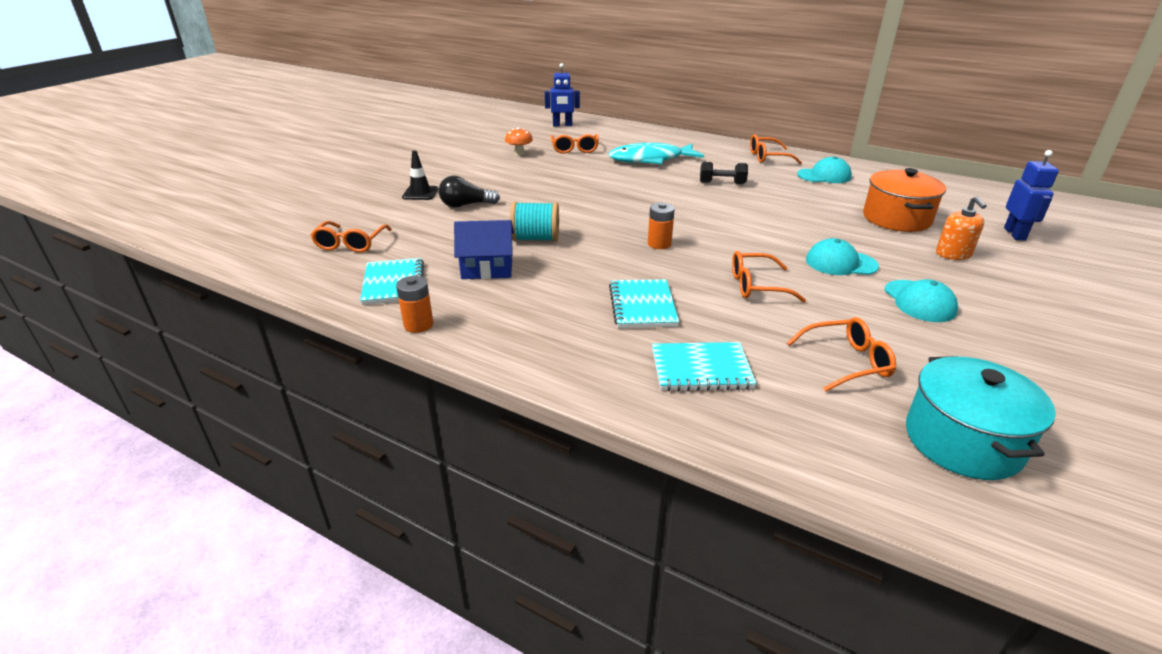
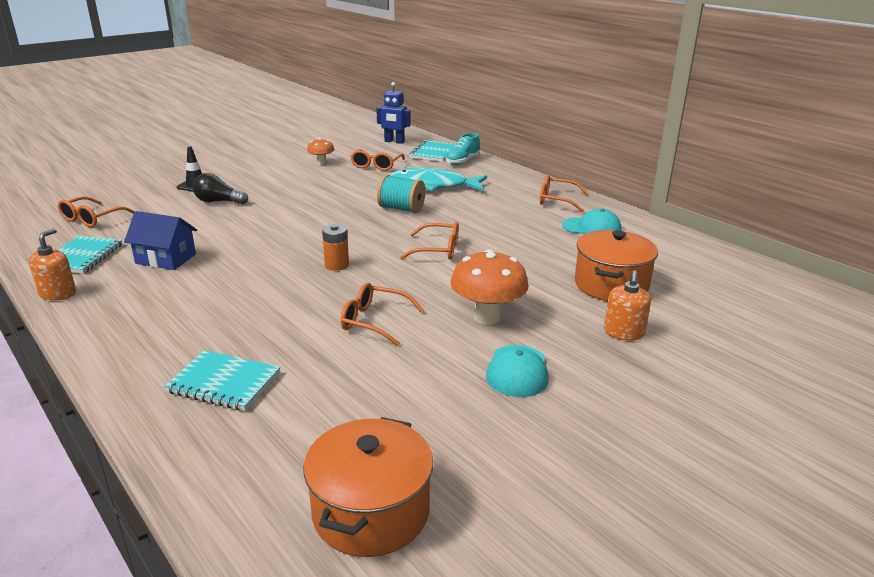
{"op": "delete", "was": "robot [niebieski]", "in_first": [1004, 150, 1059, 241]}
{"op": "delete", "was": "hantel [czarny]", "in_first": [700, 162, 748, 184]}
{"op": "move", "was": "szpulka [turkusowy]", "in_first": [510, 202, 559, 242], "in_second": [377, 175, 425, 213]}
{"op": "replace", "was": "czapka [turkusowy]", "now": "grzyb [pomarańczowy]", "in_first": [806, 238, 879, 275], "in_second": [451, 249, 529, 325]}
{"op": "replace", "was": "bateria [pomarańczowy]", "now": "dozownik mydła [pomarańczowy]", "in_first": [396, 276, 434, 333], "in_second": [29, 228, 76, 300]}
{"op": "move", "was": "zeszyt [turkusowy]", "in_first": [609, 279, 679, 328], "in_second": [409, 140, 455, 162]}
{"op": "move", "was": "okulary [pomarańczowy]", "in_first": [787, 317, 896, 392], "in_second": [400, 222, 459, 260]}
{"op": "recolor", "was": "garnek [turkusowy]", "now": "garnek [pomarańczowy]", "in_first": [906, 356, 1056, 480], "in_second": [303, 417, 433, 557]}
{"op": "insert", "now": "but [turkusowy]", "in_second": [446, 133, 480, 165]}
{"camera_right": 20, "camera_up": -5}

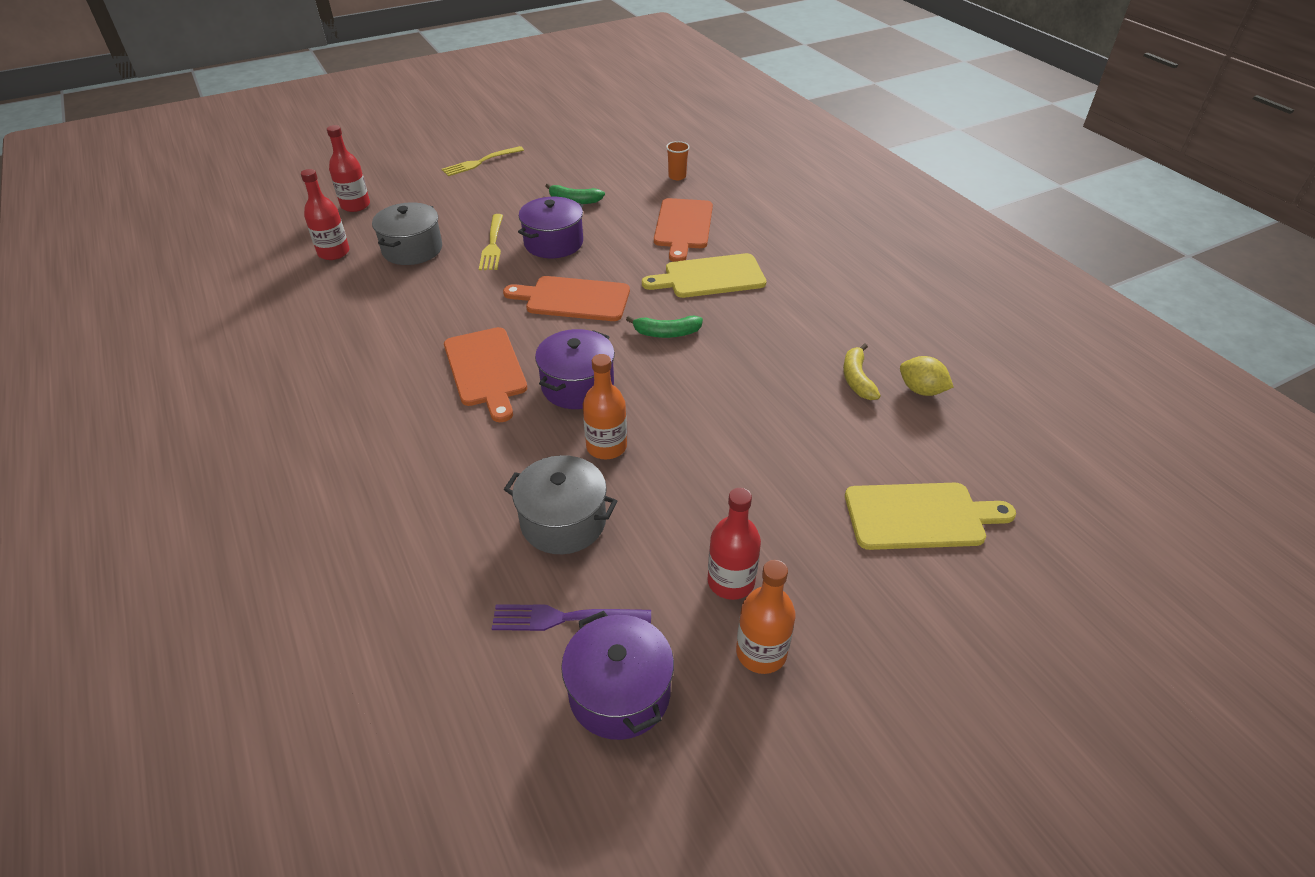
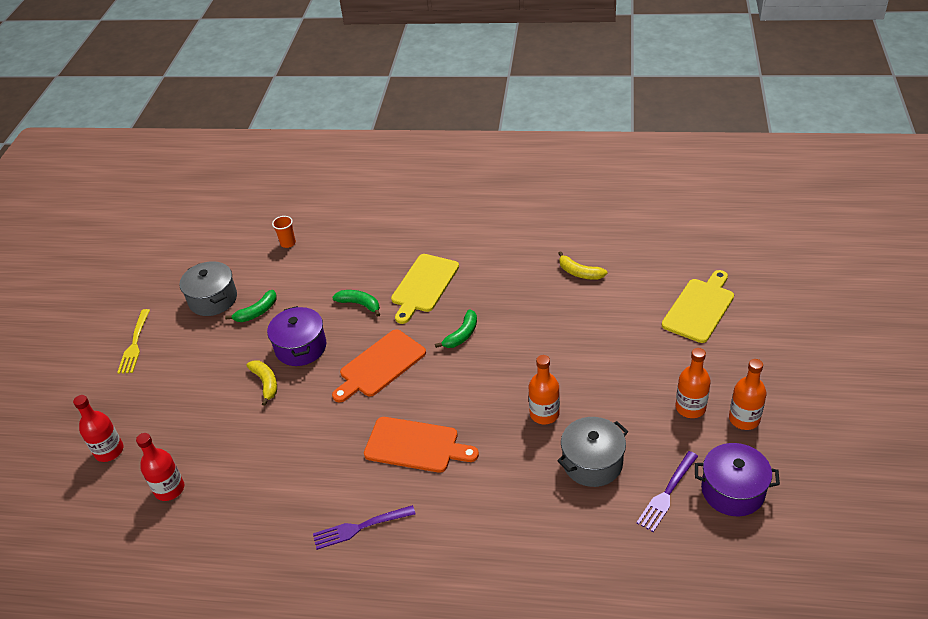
{"op": "delete", "was": "deska do krojenia [pomarańczowy]", "in_first": [654, 198, 713, 262]}
{"op": "move", "was": "garnek [szary]", "in_first": [372, 202, 442, 265], "in_second": [179, 261, 237, 316]}
{"op": "replace", "was": "widelec [żółty]", "now": "banan [żółty]", "in_first": [479, 214, 503, 270], "in_second": [246, 361, 277, 406]}
{"op": "delete", "was": "garnek [fioletowy]", "in_first": [535, 329, 615, 409]}
{"op": "delete", "was": "cytryna [żółty]", "in_first": [900, 356, 953, 396]}
{"op": "recolor", "was": "butelka [czerwony]", "now": "butelka [pomarańczowy]", "in_first": [708, 488, 761, 600], "in_second": [676, 348, 711, 418]}
{"op": "insert", "now": "banan [zielony]", "in_second": [332, 290, 380, 317]}
{"op": "insert", "now": "widelec [fioletowy]", "in_second": [313, 505, 415, 550]}
{"camera_right": -50, "camera_up": 0}

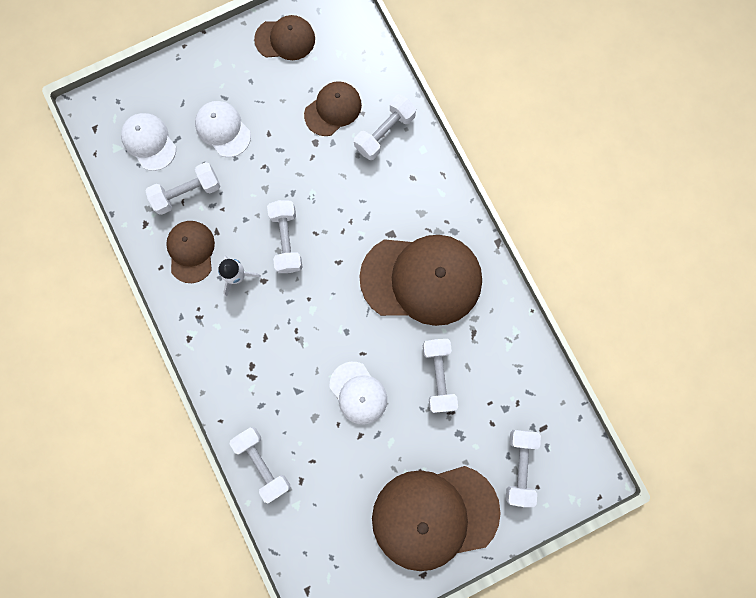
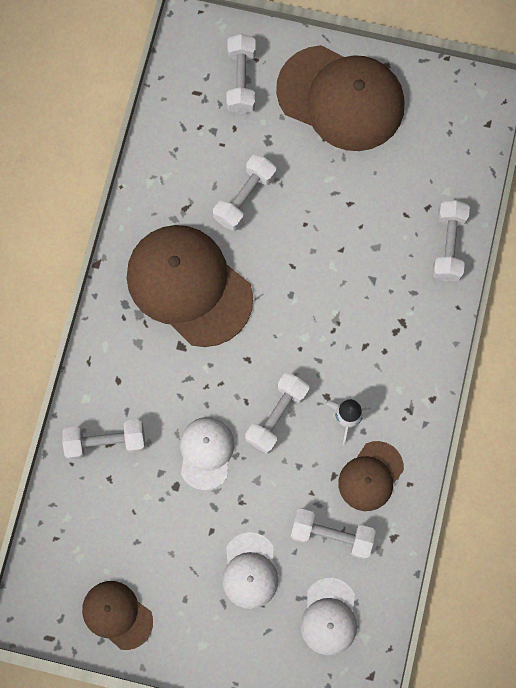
{"op": "delete", "was": "czapka [brązowy]", "in_first": [304, 81, 362, 136]}
{"op": "move", "was": "czapka [biały]", "in_first": [330, 362, 387, 424], "in_second": [180, 417, 235, 490]}
{"op": "rotate", "was": "hantel [biały]", "in_first": [506, 430, 541, 507], "in_second": [226, 34, 256, 114], "clockwise": -45}
{"camera_right": -140, "camera_up": -5}

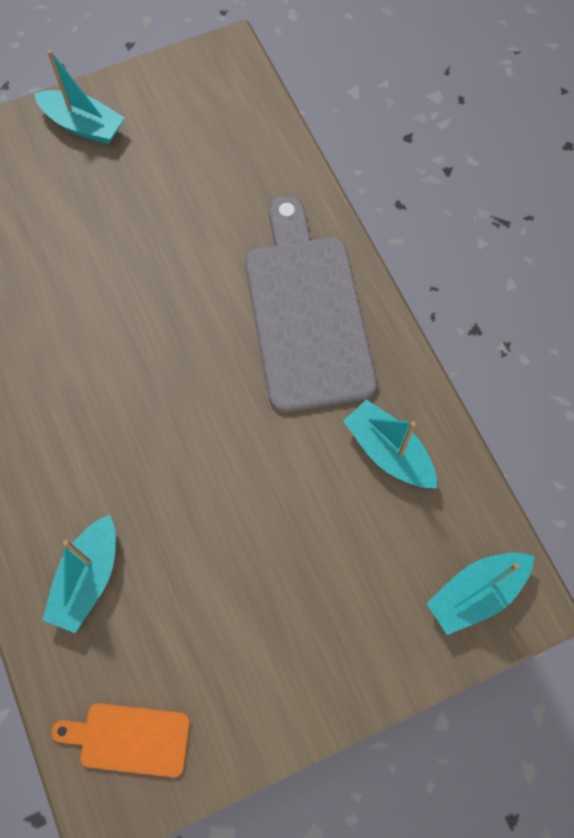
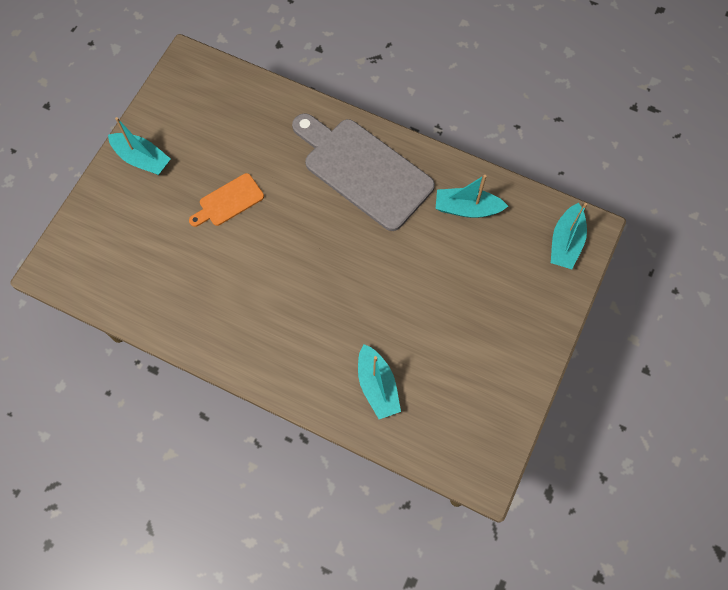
{"op": "rotate", "was": "łódka [turkusowy]", "in_first": [34, 50, 124, 144], "in_second": [108, 117, 171, 175], "clockwise": 45}
{"op": "move", "was": "deska do krojenia [pomarańczowy]", "in_first": [51, 703, 190, 777], "in_second": [189, 173, 264, 227]}
{"camera_right": -40, "camera_up": 0}

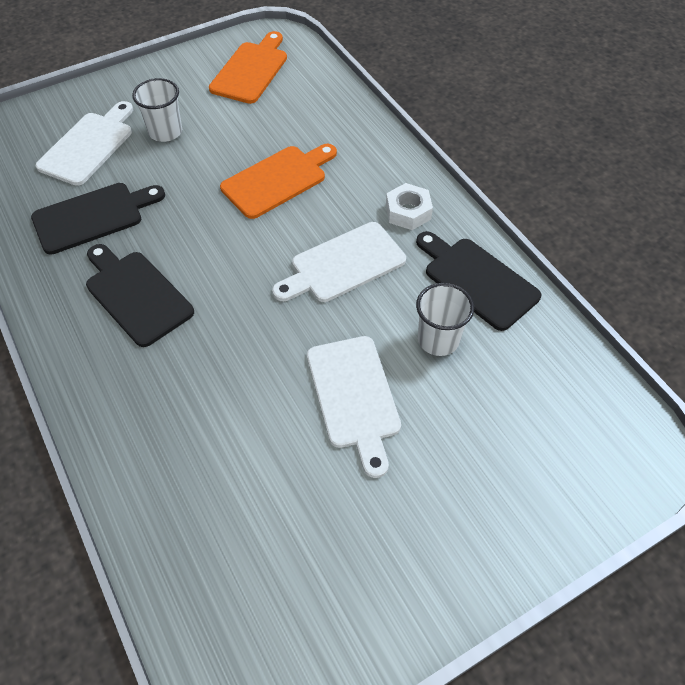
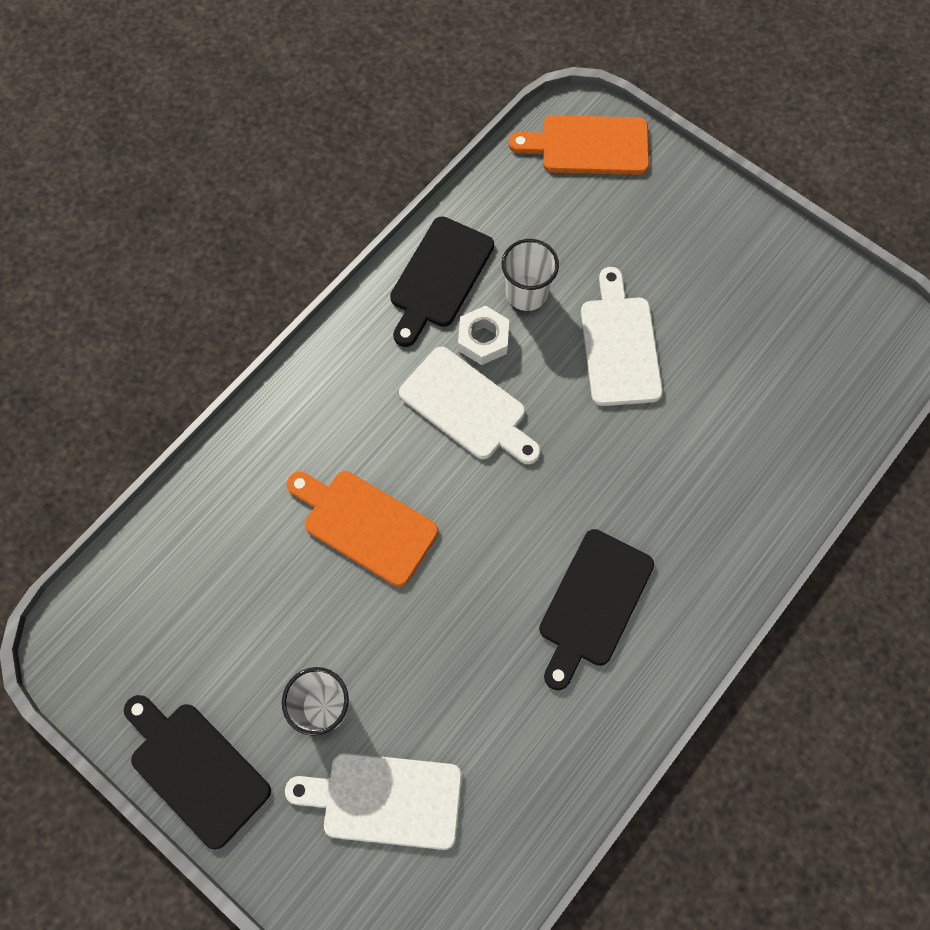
{"op": "move", "was": "deska do krojenia [pomarańczowy]", "in_first": [209, 31, 287, 104], "in_second": [509, 115, 649, 175]}
{"op": "move", "was": "deska do krojenia [czarny]", "in_first": [31, 183, 165, 255], "in_second": [124, 695, 271, 850]}
{"op": "move", "was": "nakrętka [biały]", "in_first": [386, 183, 433, 230], "in_second": [458, 305, 509, 365]}
{"op": "rotate", "was": "deska do krojenia [biały]", "in_first": [307, 336, 401, 478], "in_second": [581, 267, 663, 406], "clockwise": -60}
{"camera_right": -110, "camera_up": 15}

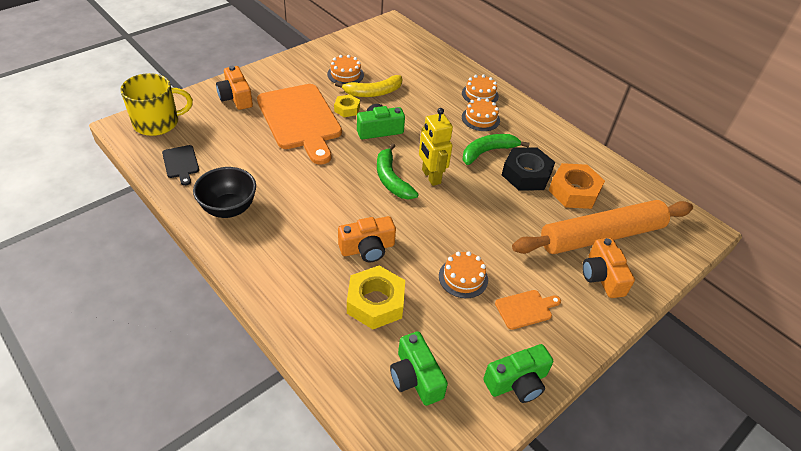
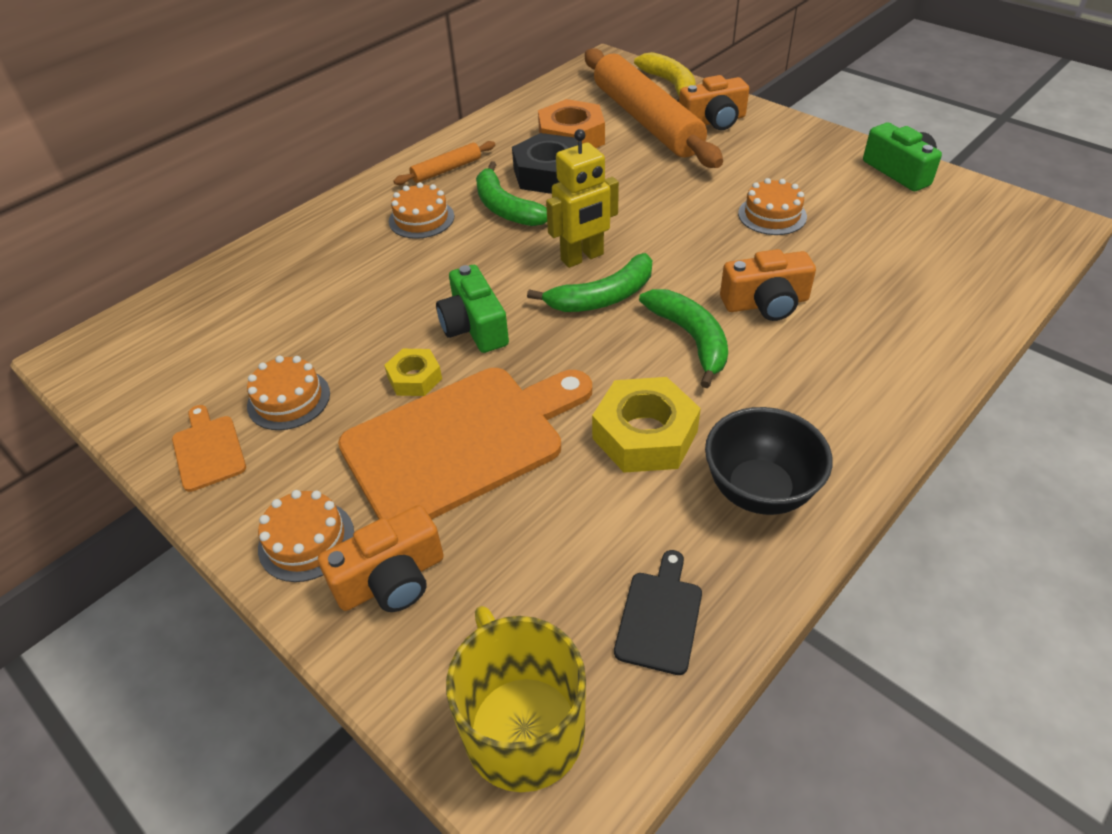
{"op": "move", "was": "banan [żółty]", "in_first": [335, 75, 403, 97], "in_second": [634, 52, 696, 102]}
{"op": "move", "was": "tort [pomarańczowy]", "in_first": [462, 75, 499, 103], "in_second": [258, 490, 354, 582]}
{"op": "rotate", "was": "deska do krojenia [czarny]", "in_first": [162, 145, 199, 186], "in_second": [614, 550, 702, 675], "clockwise": -45}
{"op": "rotate", "was": "aparat fotograficzny [pomarańczowy]", "in_first": [338, 216, 396, 262], "in_second": [720, 249, 816, 321], "clockwise": 105}
{"op": "move", "was": "nakrętka [żółty]", "in_first": [347, 266, 405, 329], "in_second": [592, 377, 701, 473]}
{"op": "move", "was": "deska do krojenia [pomarańczowy]", "in_first": [495, 290, 561, 330], "in_second": [172, 405, 246, 492]}
{"op": "delete", "was": "aparat fotograficzny [zielony]", "in_first": [390, 331, 448, 406]}
{"op": "insert", "now": "wałek do ciasta [pomarańczowy]", "in_second": [393, 141, 495, 185]}
{"op": "insert", "now": "banan [zielony]", "in_second": [639, 289, 728, 388]}
{"camera_right": -90, "camera_up": 0}

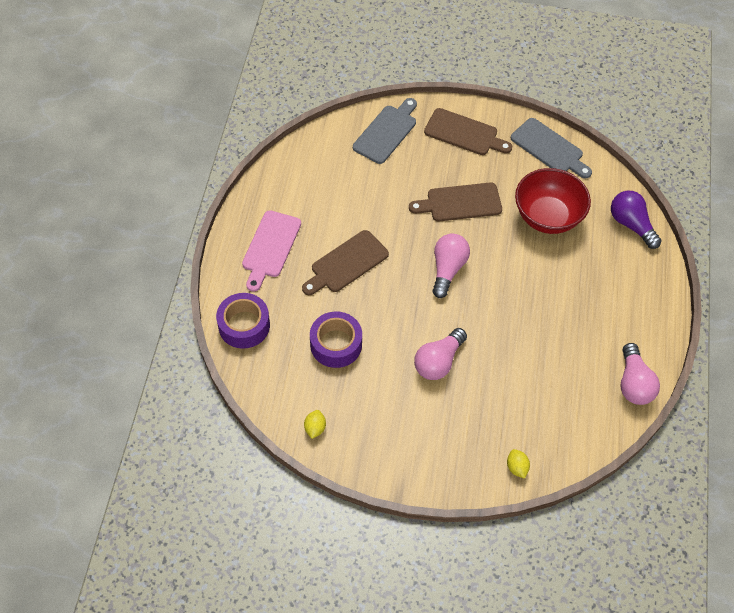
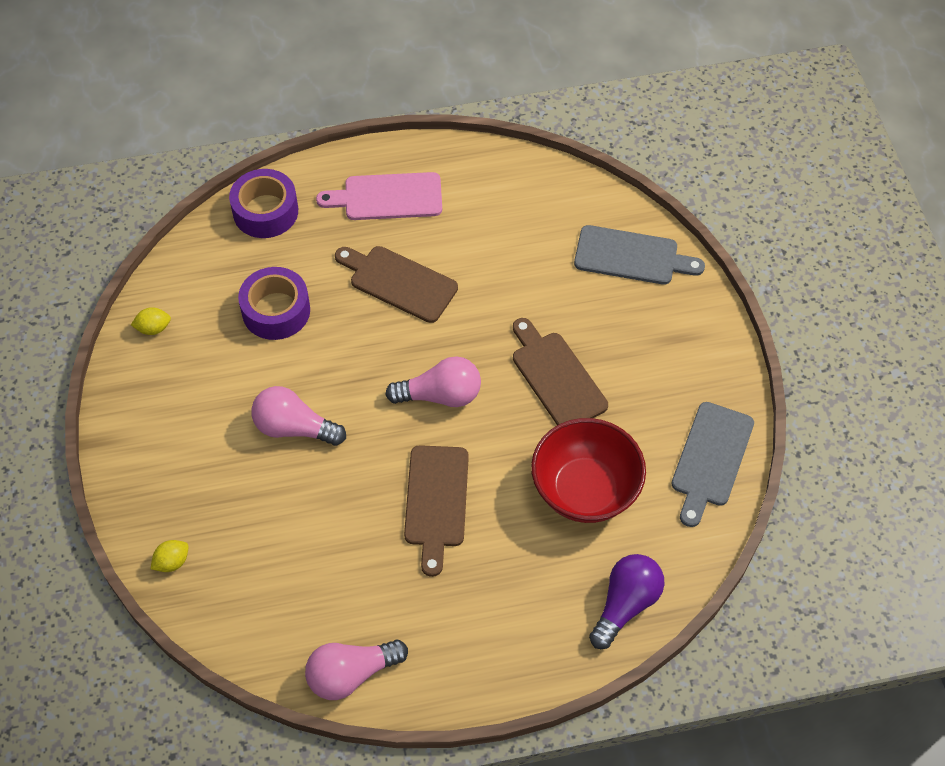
{"op": "move", "was": "deska do krojenia [brązowy]", "in_first": [424, 108, 513, 155], "in_second": [404, 445, 469, 577]}
{"camera_right": 70, "camera_up": 0}

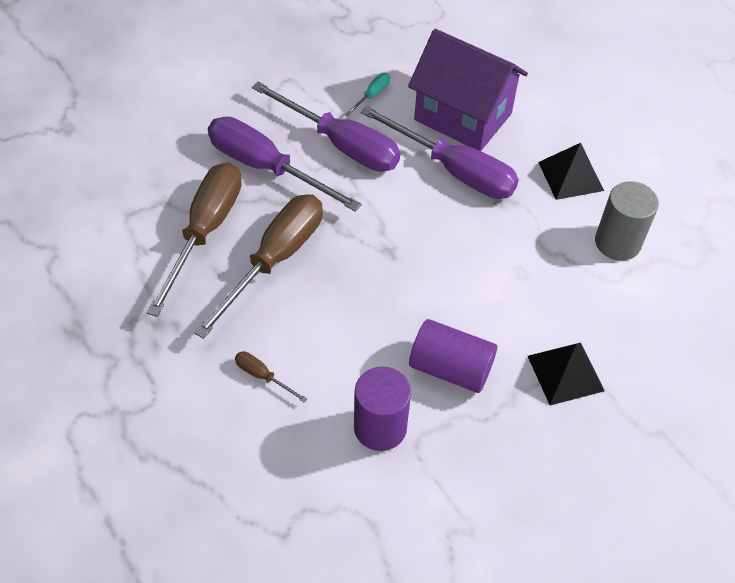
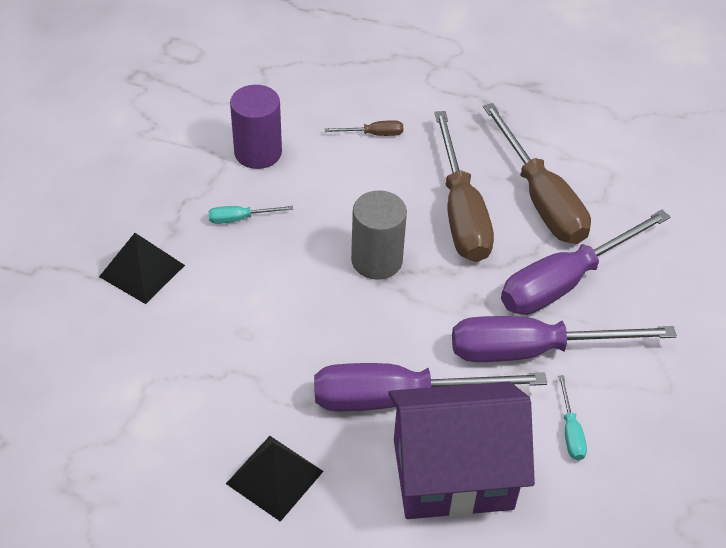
{"op": "rotate", "was": "śrubokręt [fioletowy]", "in_first": [208, 117, 362, 211], "in_second": [501, 210, 670, 315], "clockwise": 150}
{"op": "move", "was": "walec [szary]", "in_first": [595, 181, 659, 261], "in_second": [351, 190, 407, 280]}
{"op": "replace", "was": "walec [fioletowy]", "now": "śrubokręt [turkusowy]", "in_first": [409, 319, 497, 393], "in_second": [208, 206, 293, 224]}
{"camera_right": 140, "camera_up": -5}

